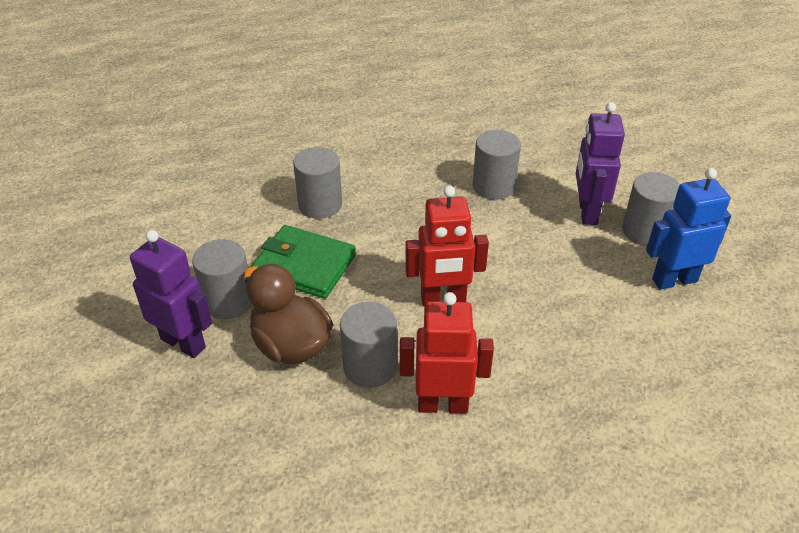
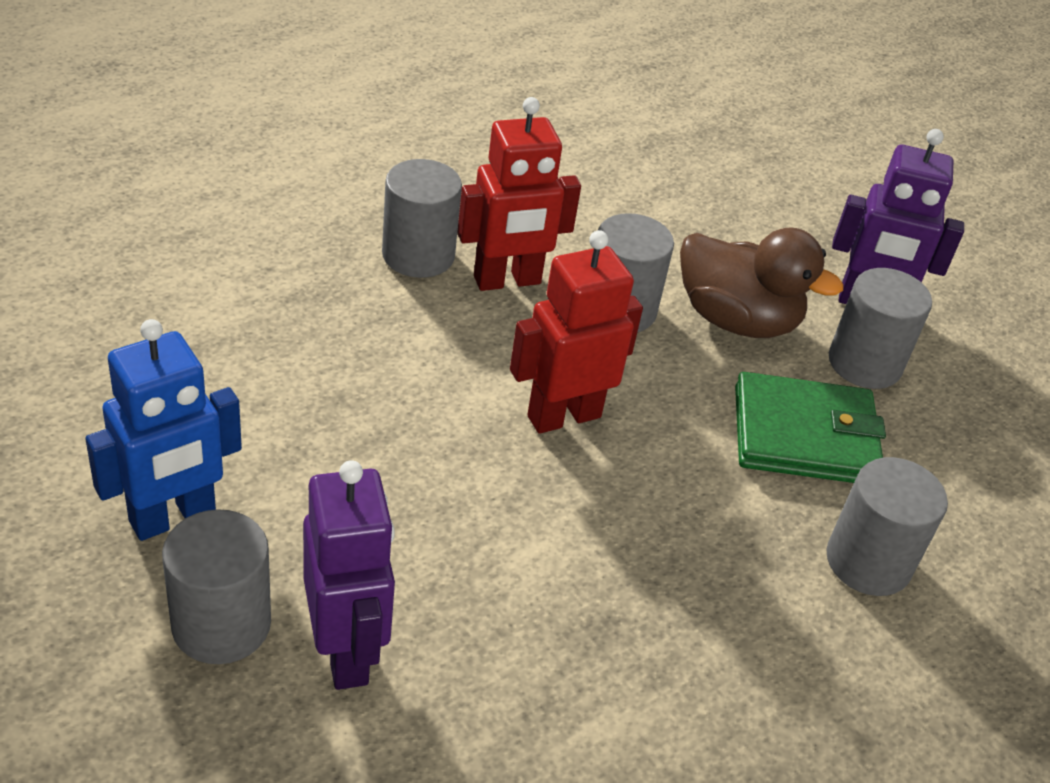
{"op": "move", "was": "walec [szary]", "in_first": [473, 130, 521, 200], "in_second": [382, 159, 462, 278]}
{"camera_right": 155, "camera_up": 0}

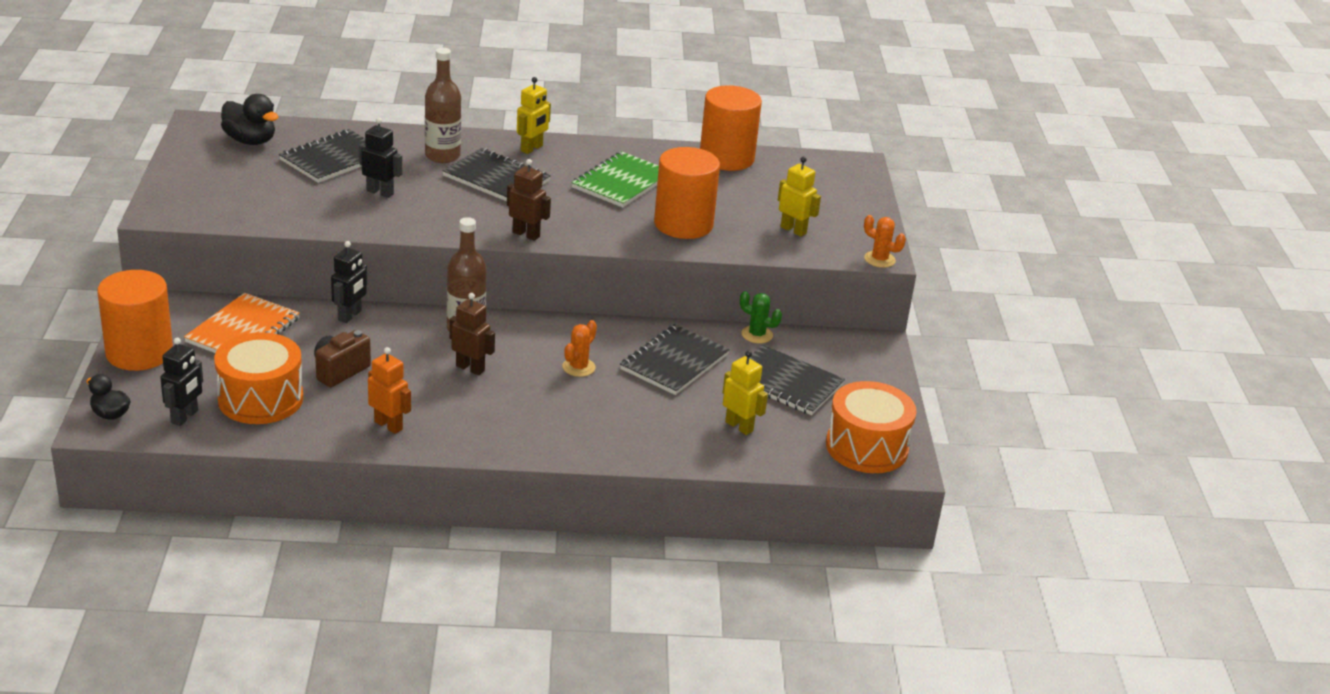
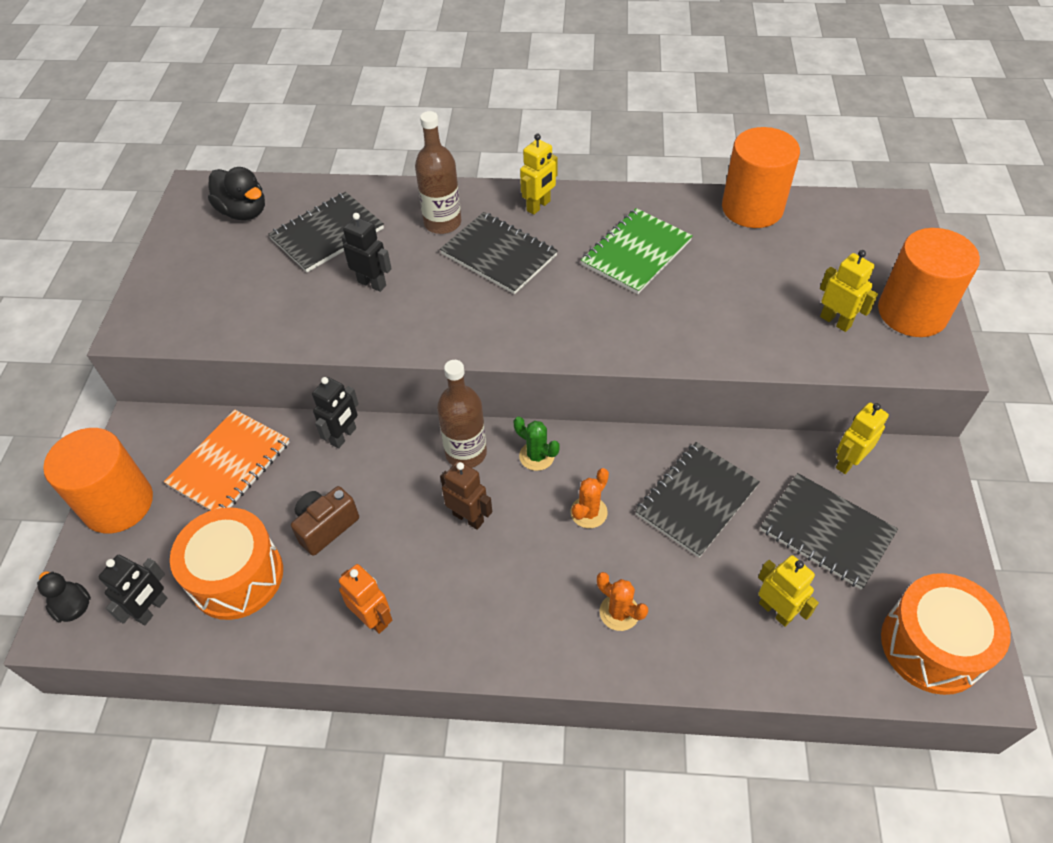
{"op": "move", "was": "walec [pomarańczowy]", "in_first": [654, 147, 720, 239], "in_second": [878, 228, 980, 337]}
{"op": "delete", "was": "robot [brązowy]", "in_first": [507, 159, 551, 241]}
{"op": "move", "was": "kaktus [pomarańczowy]", "in_first": [864, 215, 906, 268], "in_second": [597, 572, 648, 631]}
{"op": "move", "was": "kaktus [zielony]", "in_first": [740, 291, 782, 343], "in_second": [514, 416, 560, 471]}
{"op": "insert", "now": "robot [żółty]", "in_second": [836, 402, 889, 474]}
{"camera_right": 10, "camera_up": 20}

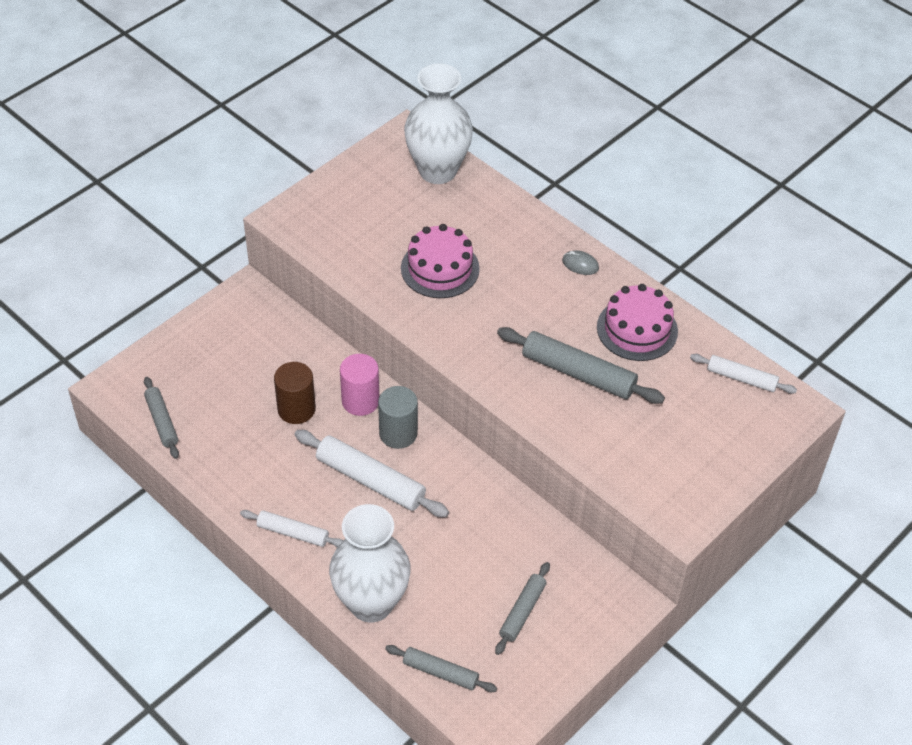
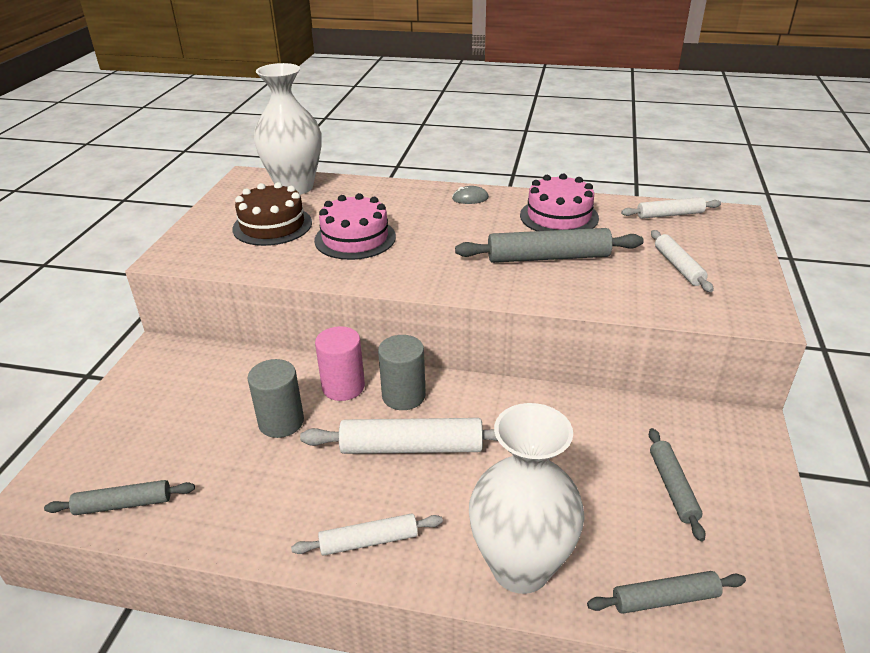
{"op": "recolor", "was": "walec [brązowy]", "now": "walec [szary]", "in_first": [274, 362, 316, 424], "in_second": [248, 359, 304, 438]}
{"op": "rotate", "was": "wałek do ciasta [szary]", "in_first": [144, 377, 179, 459], "in_second": [44, 480, 195, 515], "clockwise": -45}
{"op": "insert", "now": "tort [brązowy]", "in_second": [232, 182, 312, 246]}
{"op": "insert", "now": "wałek do ciasta [biały]", "in_second": [651, 230, 714, 292]}
{"camera_right": -30, "camera_up": -15}

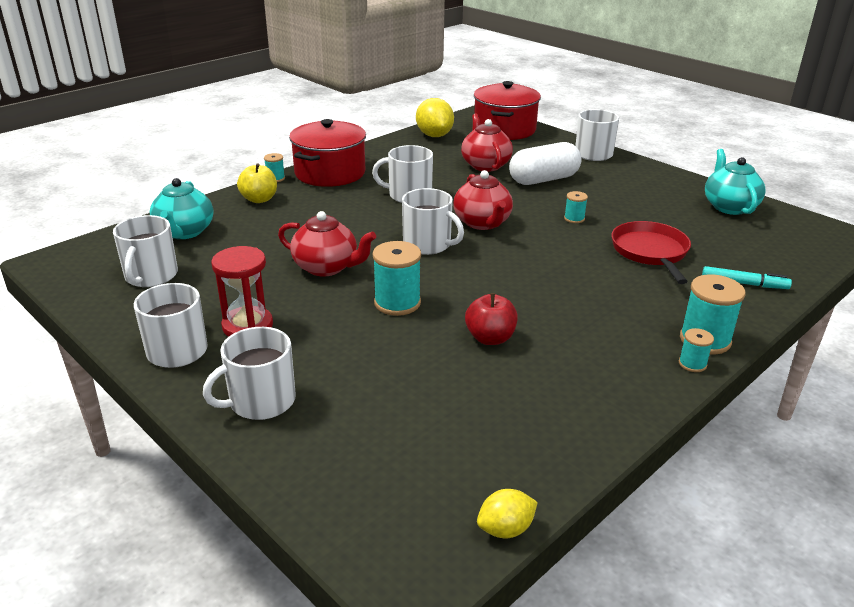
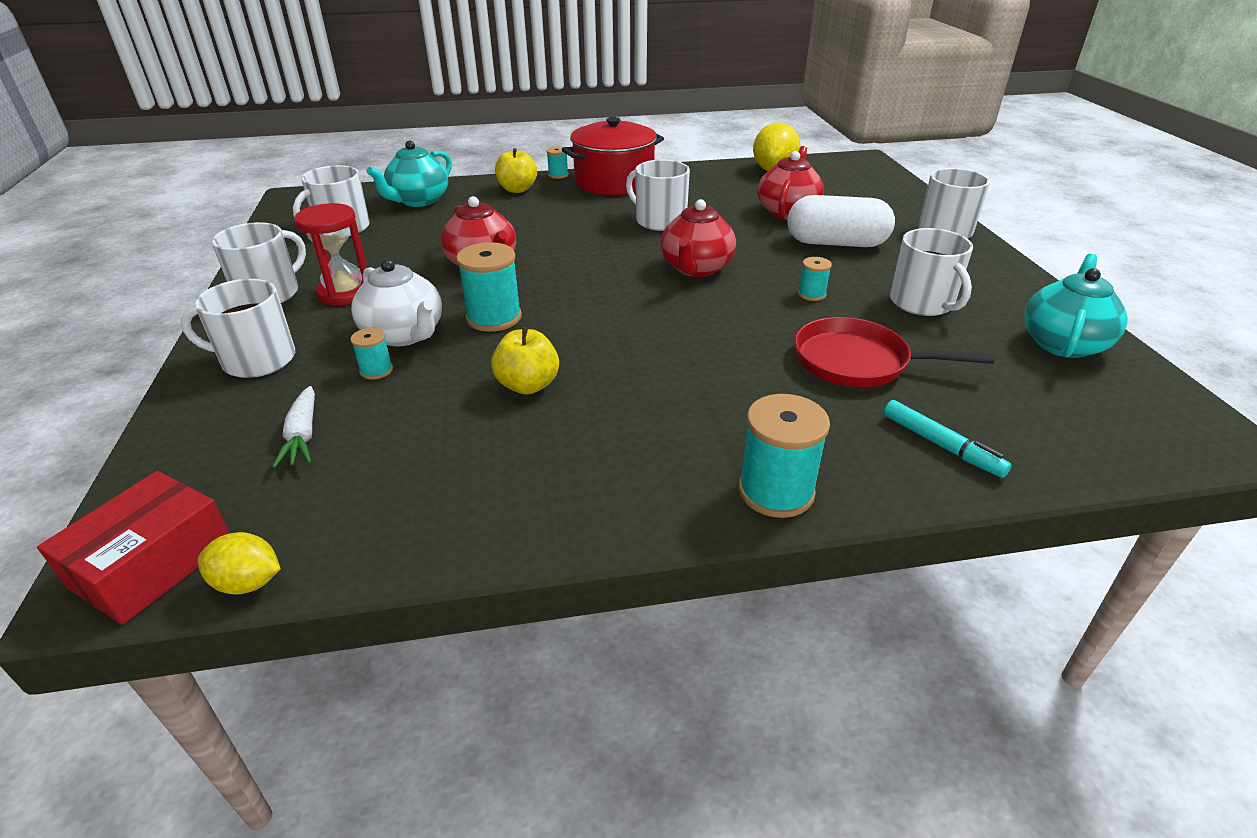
{"op": "delete", "was": "garnek [czerwony]", "in_first": [474, 81, 541, 140]}
{"op": "move", "was": "kubek [biały]", "in_first": [402, 188, 464, 255], "in_second": [890, 228, 973, 316]}
{"op": "rotate", "was": "patelnia [czerwony]", "in_first": [612, 221, 691, 284], "in_second": [794, 317, 994, 387], "clockwise": -105}
{"op": "recolor", "was": "jabłko [czerwony]", "now": "jabłko [żółty]", "in_first": [465, 293, 518, 345], "in_second": [491, 327, 559, 395]}
{"op": "move", "was": "szpulka [turkusowy]", "in_first": [679, 328, 714, 372], "in_second": [350, 328, 393, 380]}
{"op": "insert", "now": "imbryk [biały]", "in_second": [351, 259, 442, 346]}
{"op": "insert", "now": "marchewka [biały]", "in_second": [272, 386, 315, 468]}
{"op": "insert", "now": "pudełko [czerwony]", "in_second": [37, 471, 230, 625]}
{"camera_right": 35, "camera_up": 5}

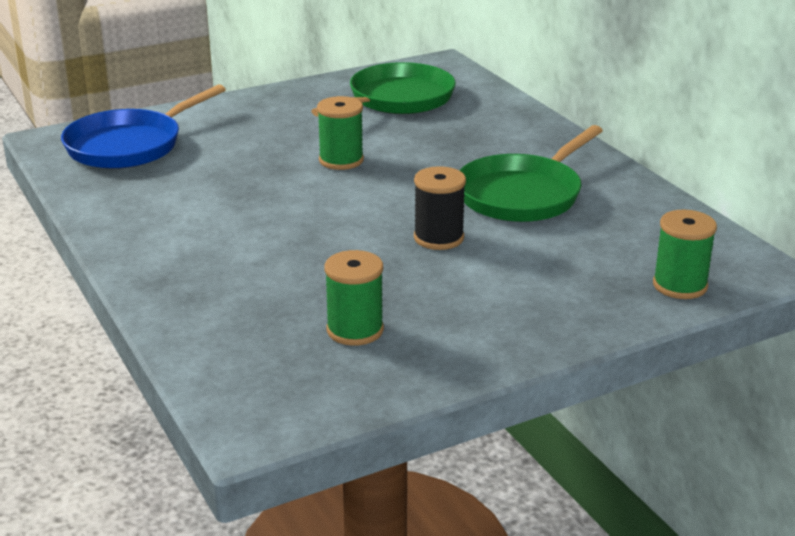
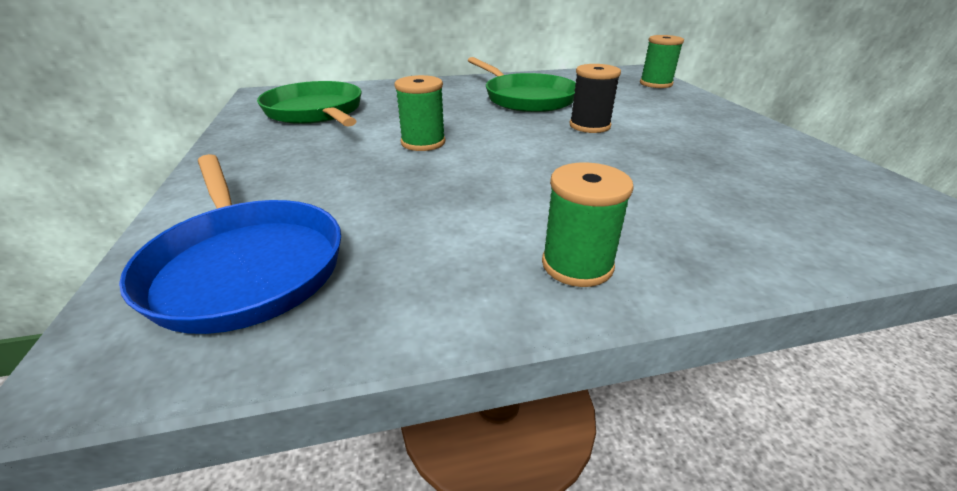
{"op": "move", "was": "szpulka [zielony]", "in_first": [324, 250, 384, 346], "in_second": [542, 162, 634, 287]}
{"camera_right": -75, "camera_up": 5}

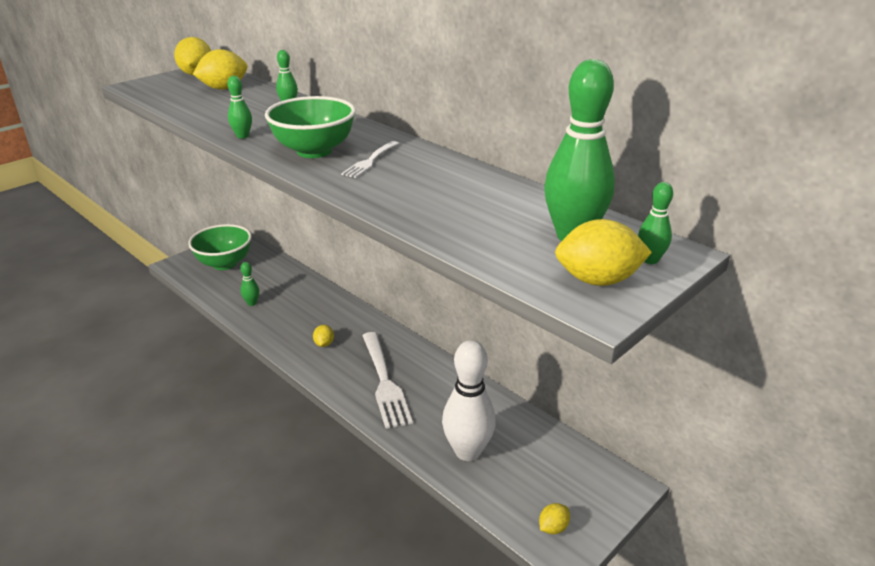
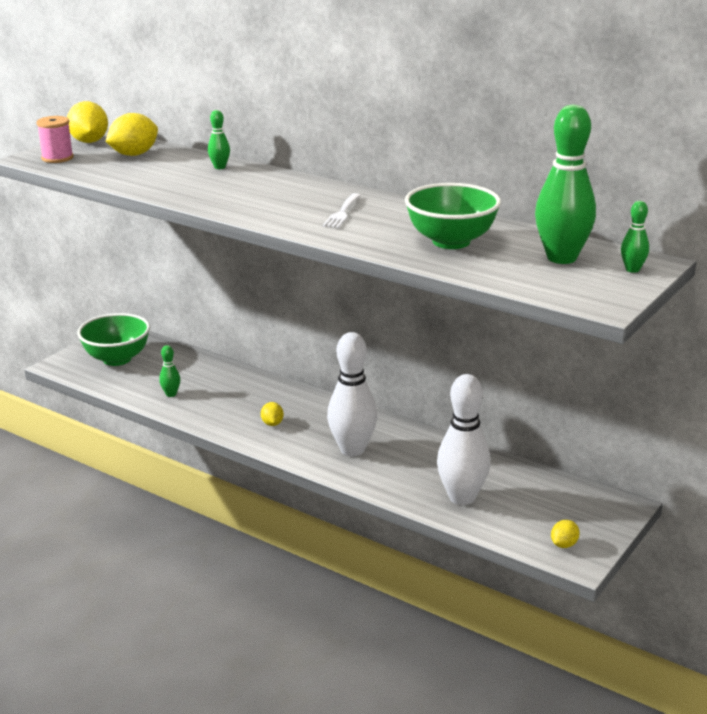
{"op": "delete", "was": "kręgiel [zielony]", "in_first": [227, 76, 252, 139]}
{"op": "move", "was": "miska [zielony]", "in_first": [265, 96, 356, 158], "in_second": [405, 183, 501, 249]}
{"op": "delete", "was": "cytryna [żółty]", "in_first": [555, 219, 652, 286]}
{"op": "replace", "was": "widelec [biały]", "now": "kręgiel [biały]", "in_first": [362, 332, 413, 429], "in_second": [327, 332, 377, 456]}
{"op": "insert", "now": "szpulka [różowy]", "in_second": [36, 116, 74, 163]}
{"camera_right": -10, "camera_up": -5}

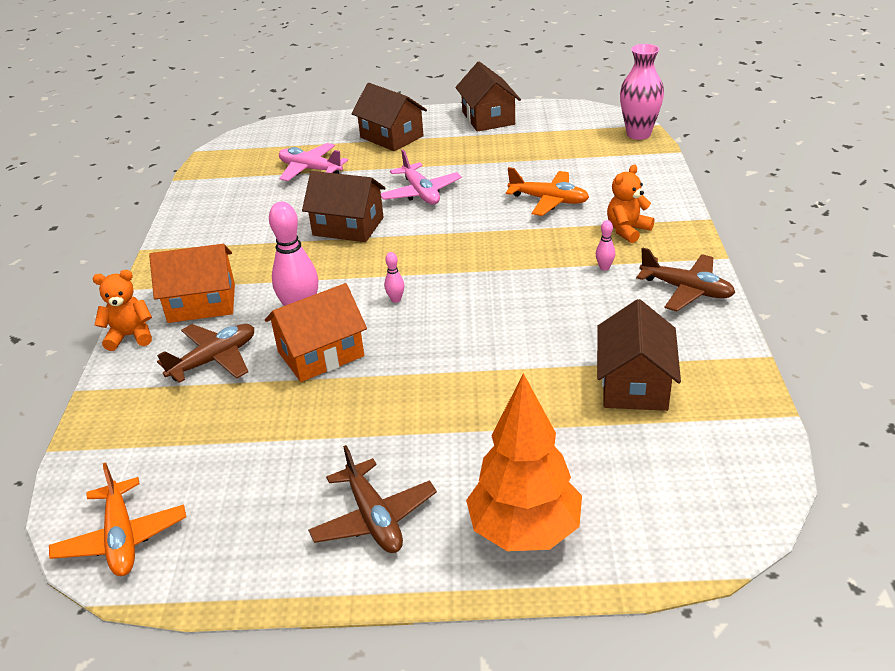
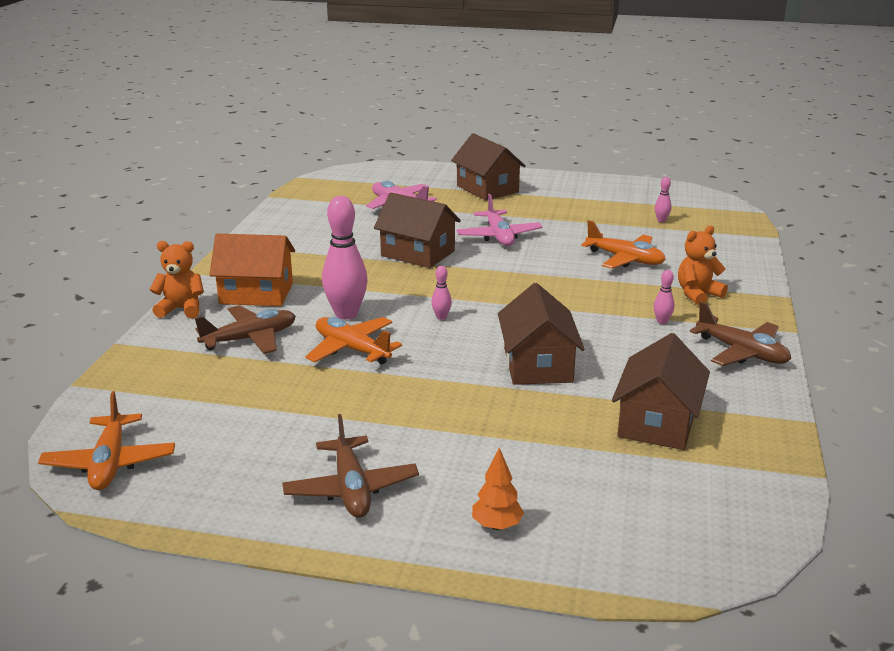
{"op": "delete", "was": "wazon [różowy]", "in_first": [620, 44, 664, 140]}
{"op": "move", "was": "domek [brązowy]", "in_first": [455, 62, 521, 132], "in_second": [498, 283, 584, 385]}
{"op": "replace", "was": "domek [pomarańczowy]", "now": "samolot [pomarańczowy]", "in_first": [265, 283, 367, 382], "in_second": [305, 317, 402, 365]}
{"op": "resize", "was": "drzewko [pomarańczowy]", "in_first": [466, 373, 582, 551], "in_second": [472, 447, 524, 530], "ratio": 0.44}
{"op": "insert", "now": "kręgiel [różowy]", "in_second": [655, 177, 672, 222]}
{"camera_right": 10, "camera_up": -10}

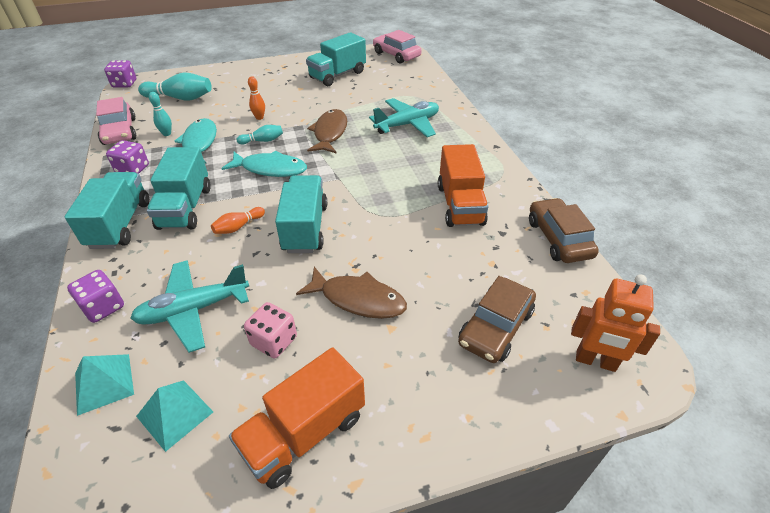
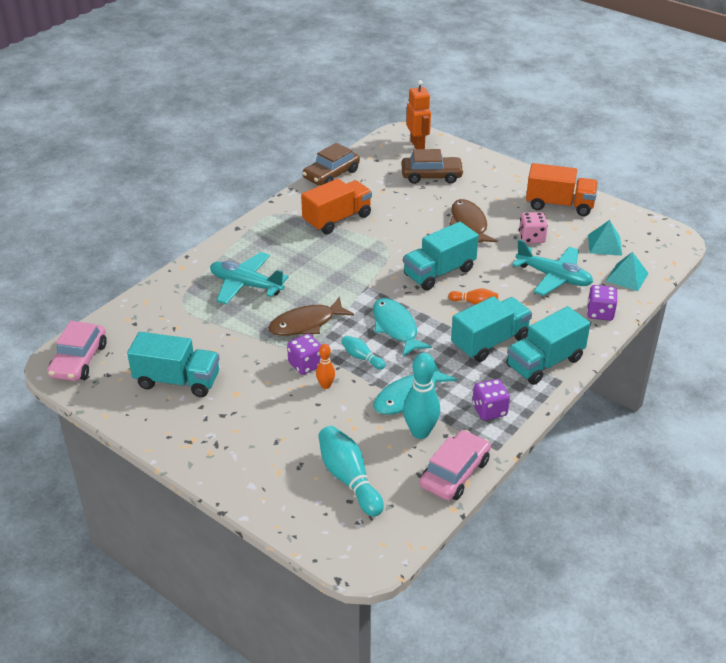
{"op": "move", "was": "kostka do gry [fioletowy]", "in_first": [104, 60, 136, 88], "in_second": [287, 334, 321, 375]}
{"op": "resize", "was": "kręgiel [turkusowy]", "in_first": [149, 92, 172, 136], "in_second": [403, 353, 440, 439], "ratio": 1.82}
{"camera_right": -125, "camera_up": -5}

